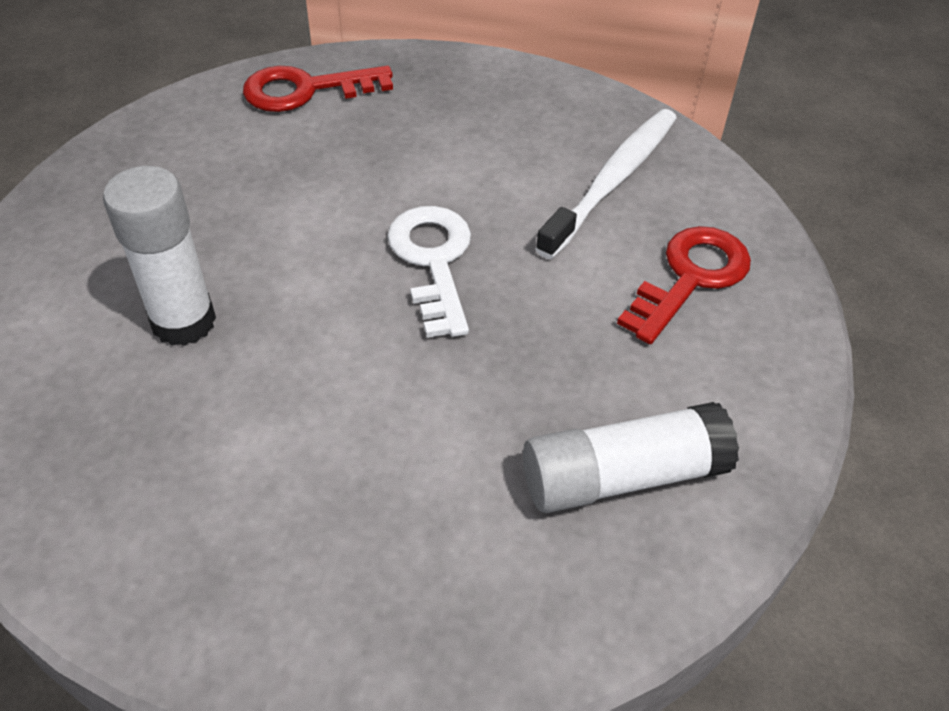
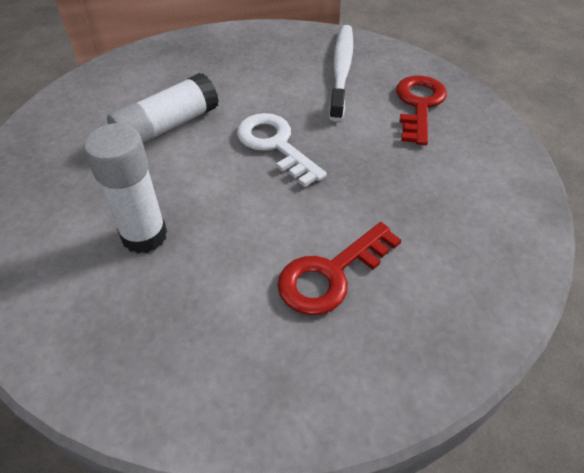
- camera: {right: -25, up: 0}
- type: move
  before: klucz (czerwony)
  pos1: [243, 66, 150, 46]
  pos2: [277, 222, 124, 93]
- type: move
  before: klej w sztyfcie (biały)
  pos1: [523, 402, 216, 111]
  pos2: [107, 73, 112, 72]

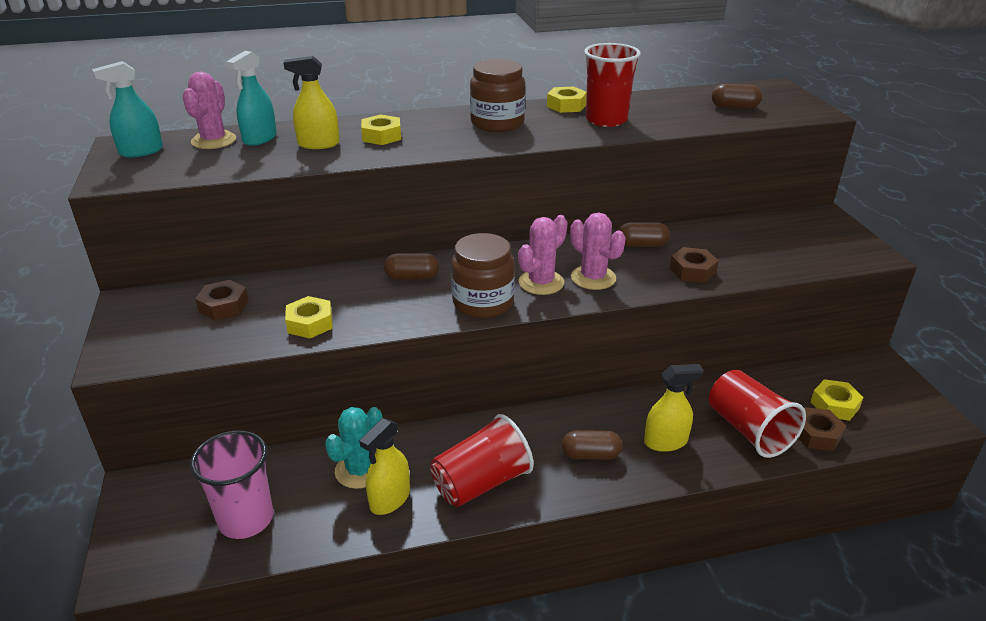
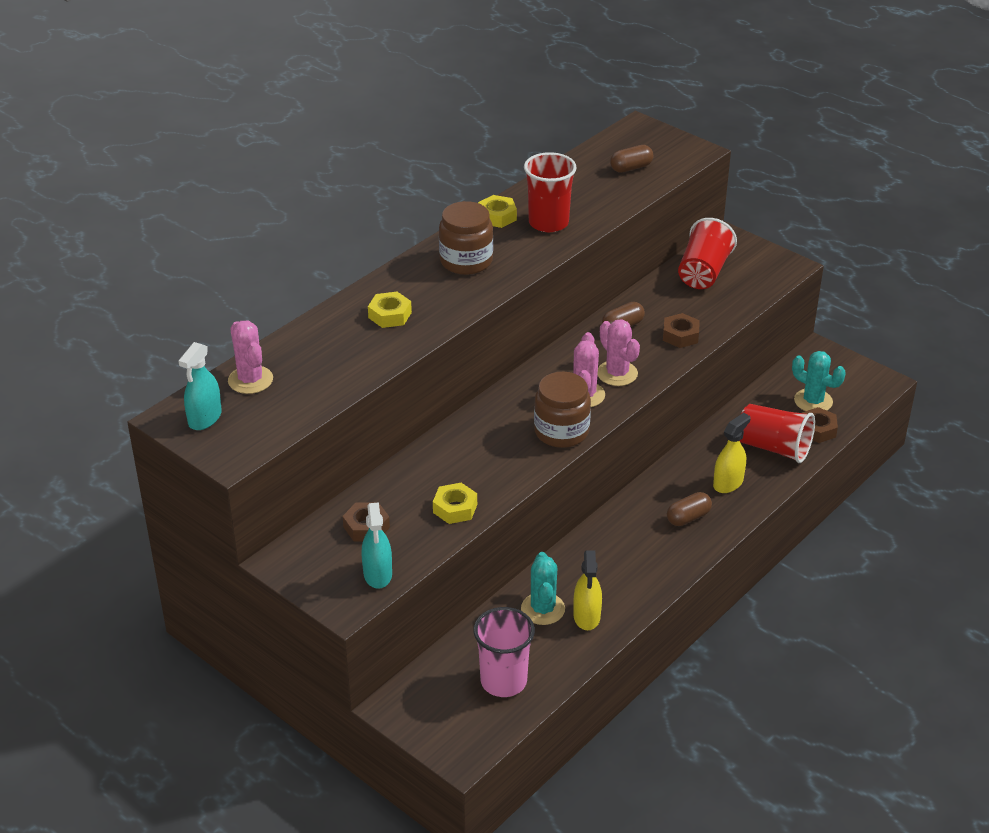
- camera: {right: -35, up: 5}
- type: delete
  before: spryskiwacz (żółty)
  pos1: [283, 56, 56, 93]
- type: delete
  before: kapsułka (brązowy)
  pos1: [384, 253, 55, 27]
- type: move
  before: spryskiwacz (turkusowy)
  pos1: [226, 51, 51, 95]
  pos2: [362, 502, 30, 87]
- type: move
  before: szklanka (czerwony)
  pos1: [430, 414, 104, 93]
  pos2: [678, 218, 59, 71]
- type: replace
  before: nakrętka (żółty)
  after: kaktus (turkusowy)
  pos1: [811, 379, 53, 42]
  pos2: [792, 351, 54, 60]
- type: rotate
  before: kaktus (różowy)
  pos1: [570, 213, 56, 77]
  pos2: [598, 319, 42, 67]
  turn: 45

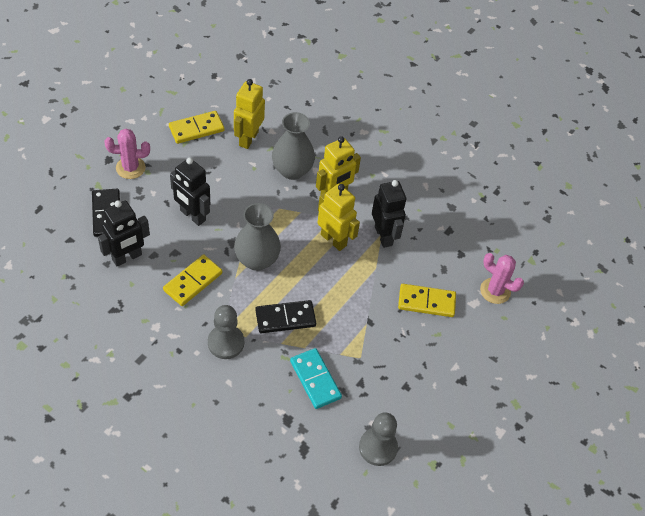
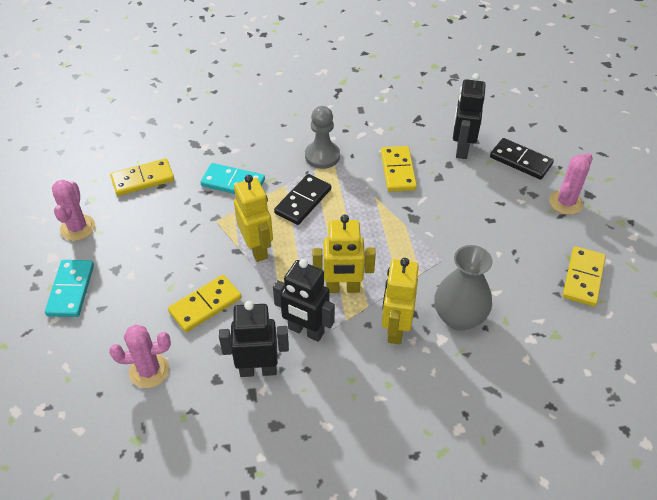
- camera: {right: 140, up: -5}
- type: delete
  before: wazon (szary)
  pos1: [234, 203, 47, 68]
- type: insert
  after: kostka domina (turkusowy)
  pos2: [45, 260, 49, 57]
- type: insert
  after: kaktus (różowy)
  pos2: [52, 180, 43, 61]
- type: move
  before: robot (czarny)
  pos1: [170, 158, 40, 68]
  pos2: [219, 301, 70, 76]
- type: move
  before: robot (żółty)
  pos1: [234, 79, 31, 70]
  pos2: [234, 175, 39, 87]
- type: replace
  before: pionek (szary)
  after: kostka domina (żółty)
  pos1: [359, 412, 39, 54]
  pos2: [110, 158, 64, 38]

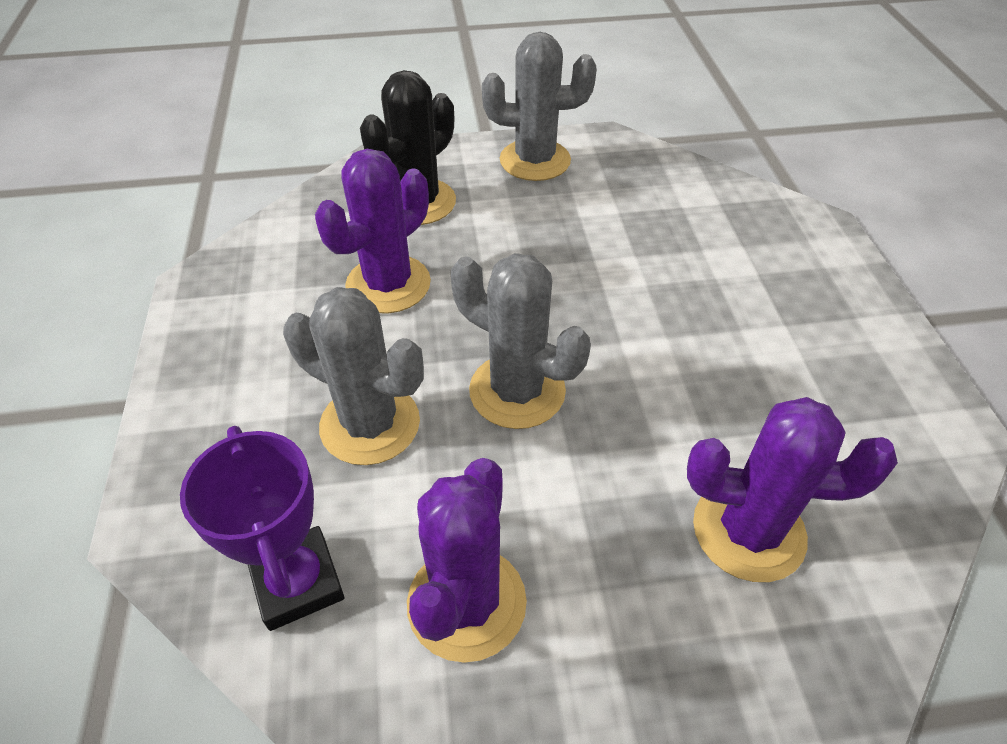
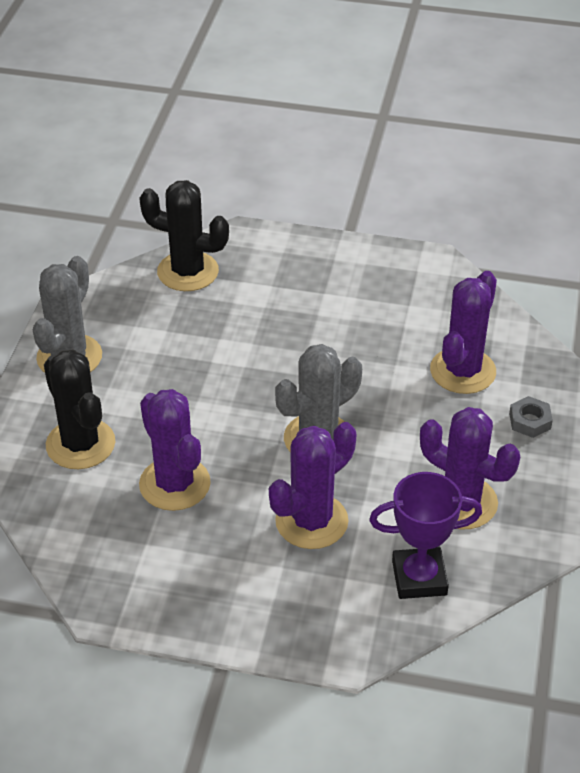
- camera: {right: -70, up: -5}
- type: insert
  after: kaktus (czarny)
  pos2: [139, 180, 90, 111]
- type: insert
  after: nakrętka (szary)
  pos2: [509, 396, 44, 42]
- type: recolor
  before: kaktus (szary)
  after: kaktus (fioletowy)
  pos1: [283, 287, 141, 178]
  pos2: [269, 422, 87, 127]

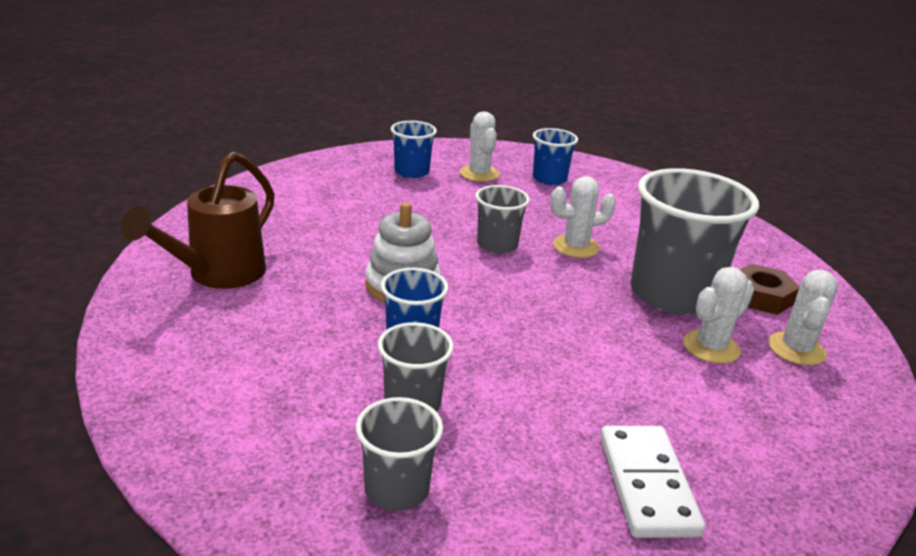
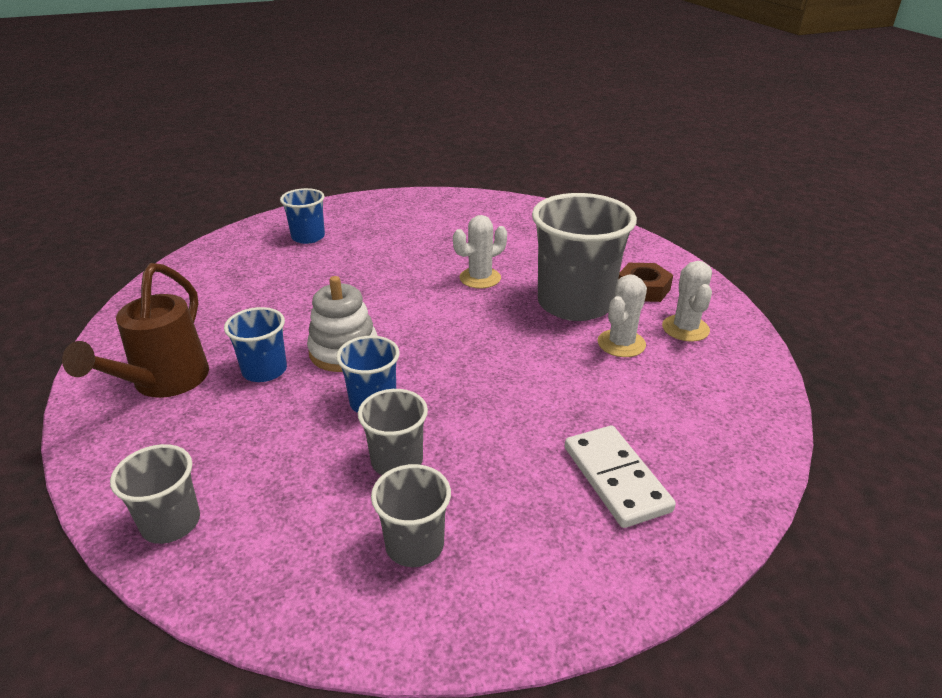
- camera: {right: -15, up: 5}
- type: delete
  before: kaktus (biały)
  pos1: [460, 111, 39, 71]
- type: move
  before: szklanka (szary)
  pos1: [475, 185, 55, 69]
  pos2: [110, 444, 90, 100]
- type: move
  before: szklanka (niebieski)
  pos1: [533, 128, 45, 57]
  pos2: [224, 307, 63, 75]

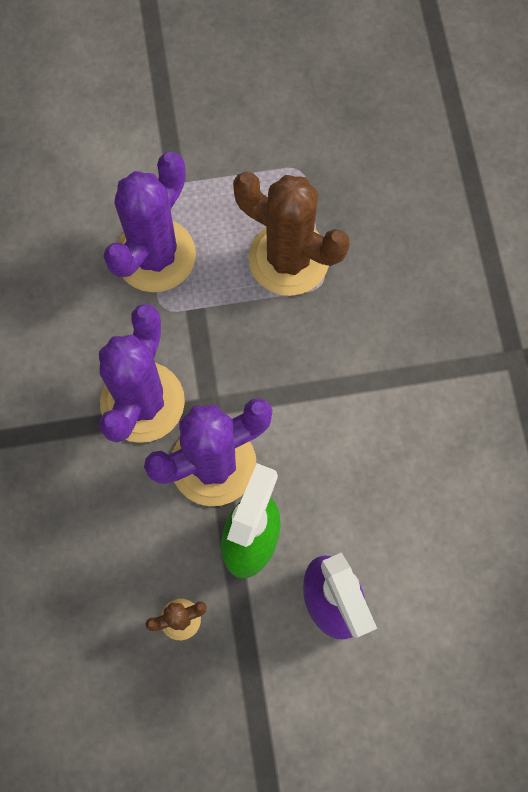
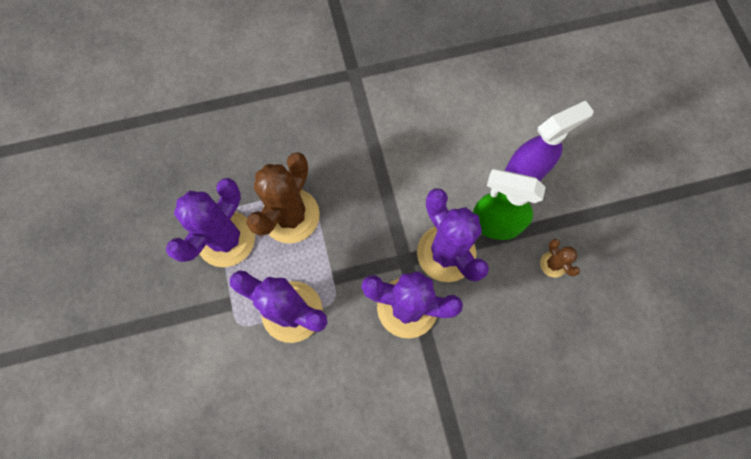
- camera: {right: -95, up: 0}
- type: insert
  after: kaktus (fioletowy)
  pos2: [166, 178, 89, 89]

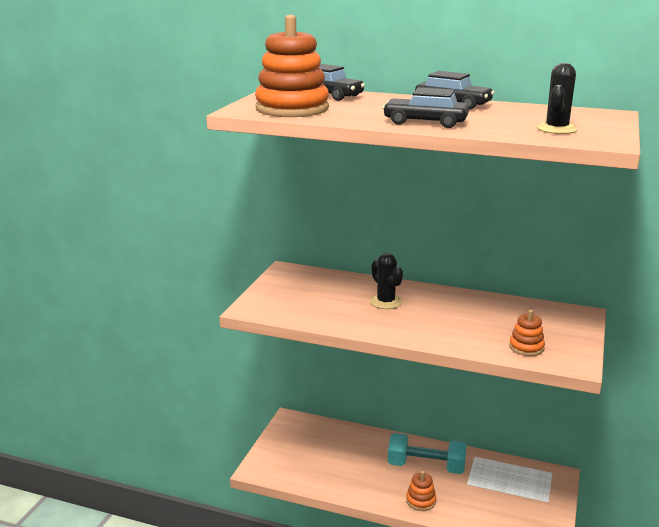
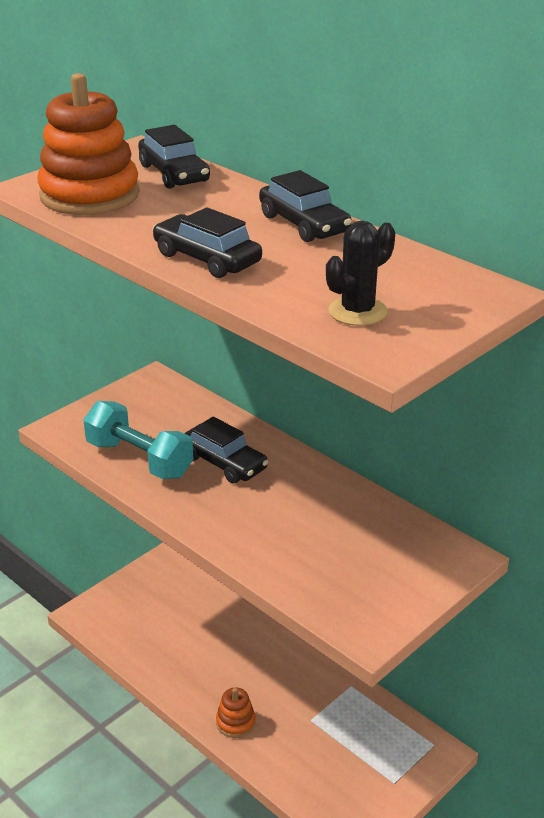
- camera: {right: 25, up: 10}
- type: delete
  before: zabawka nakładanka (pomarańczowy)
  pos1: [509, 310, 36, 46]
- type: move
  before: hantel (turkusowy)
  pos1: [388, 433, 79, 41]
  pos2: [83, 401, 110, 78]
- type: replace
  before: kaktus (czarny)
  after: samochód (czarny)
  pos1: [370, 253, 33, 56]
  pos2: [184, 417, 84, 67]

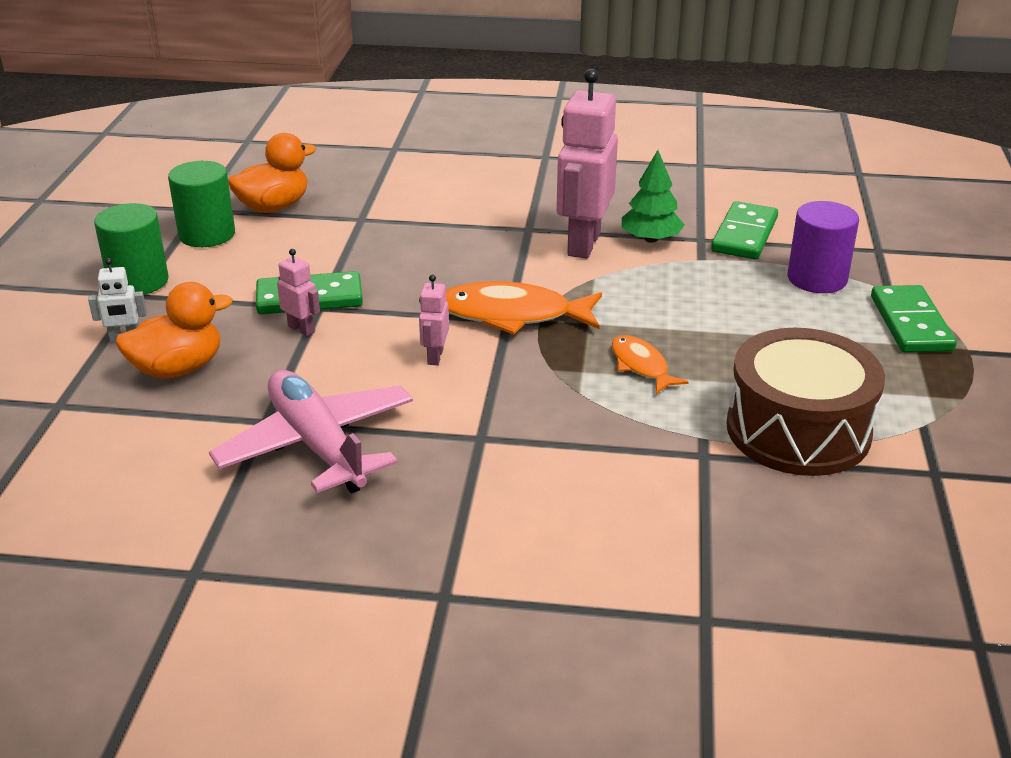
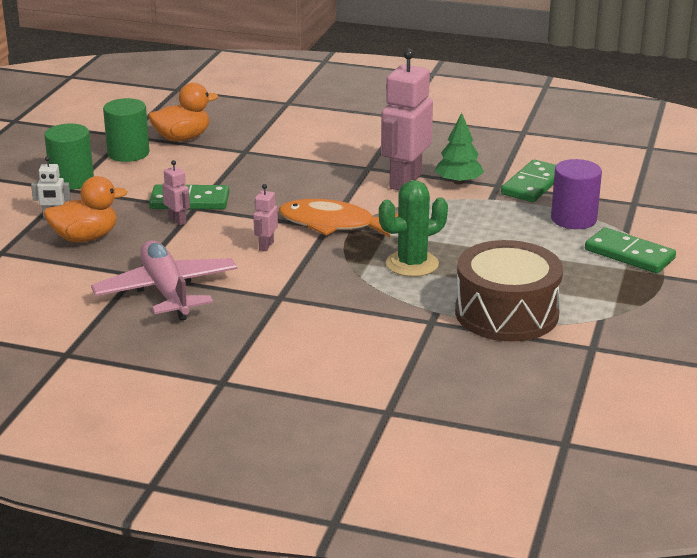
- camera: {right: 10, up: -5}
- type: replace
  before: ryba (pomarańczowy)
  after: kaktus (zielony)
  pos1: [612, 335, 76, 59]
  pos2: [379, 180, 69, 97]
- type: rotate
  before: kostka domina (zielony)
  pos1: [871, 285, 86, 68]
  pos2: [585, 227, 91, 46]
  turn: -60

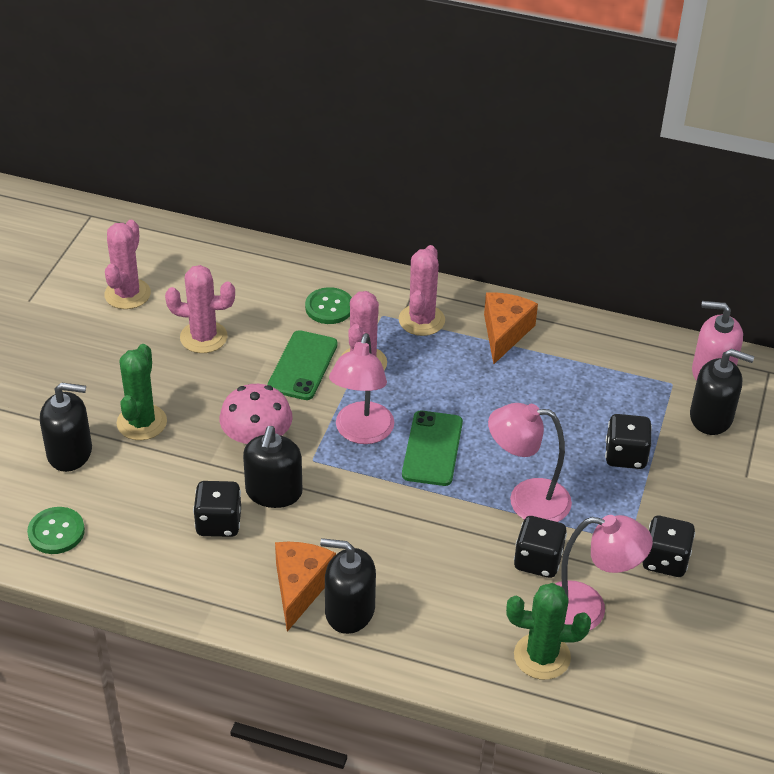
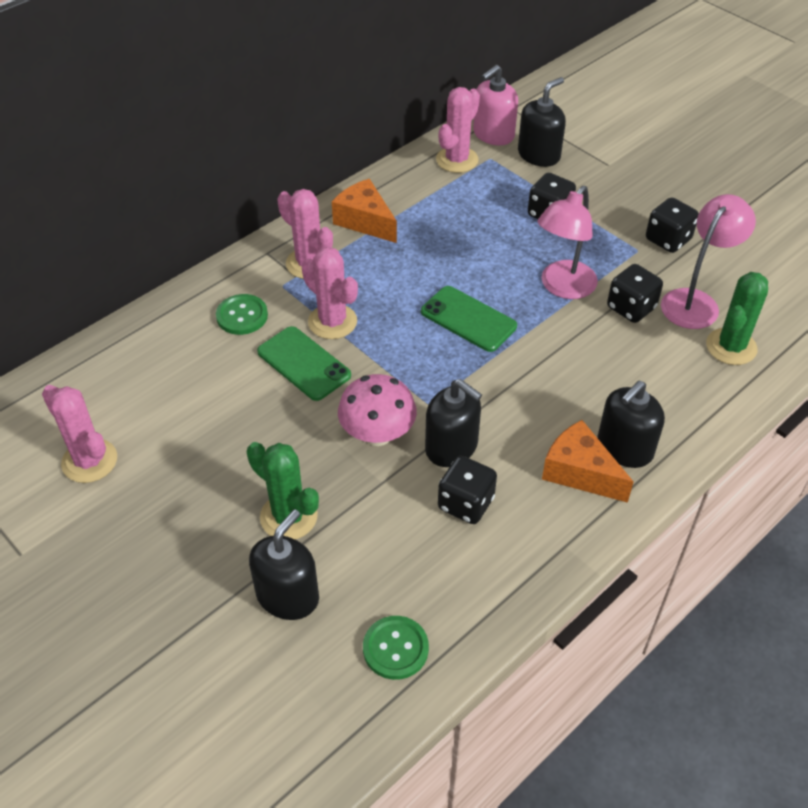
- camera: {right: -60, up: 5}
- type: delete
  before: lampka (różowy)
  pos1: [329, 333, 65, 111]
- type: move
  before: kaktus (różowy)
  pos1: [165, 265, 70, 88]
  pos2: [436, 87, 44, 86]

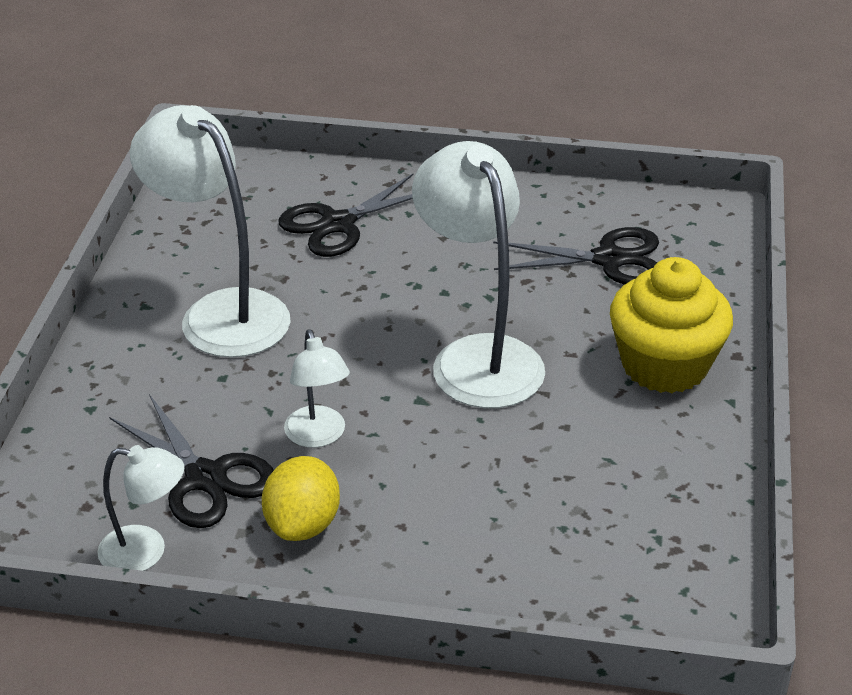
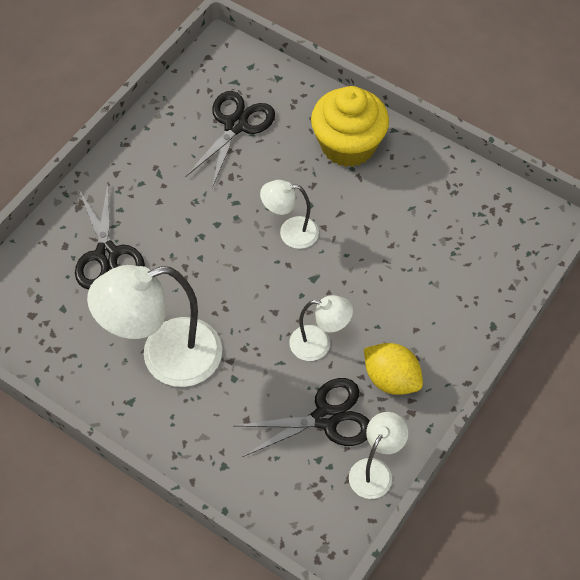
- camera: {right: -65, up: 20}
- type: resize
  before: lampka (biały)
  pos1: [412, 141, 133, 267]
  pos2: [260, 180, 59, 69]
  scale: 0.52

